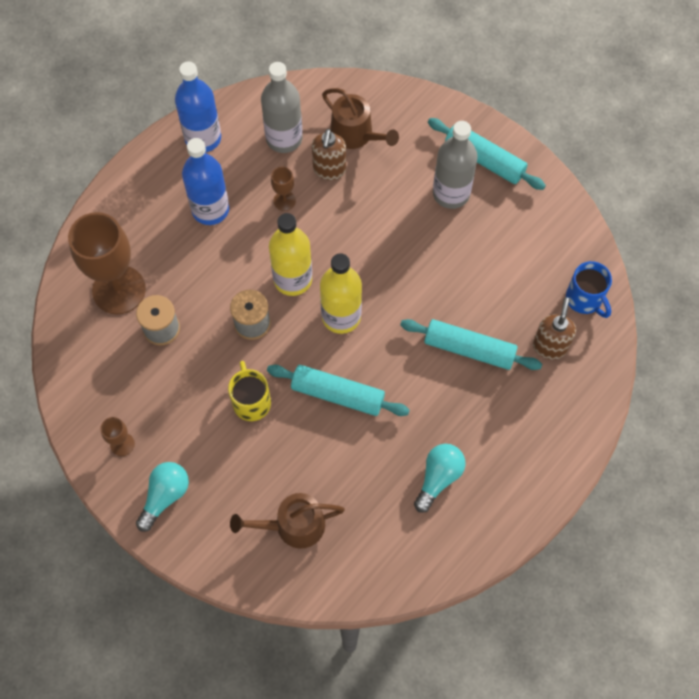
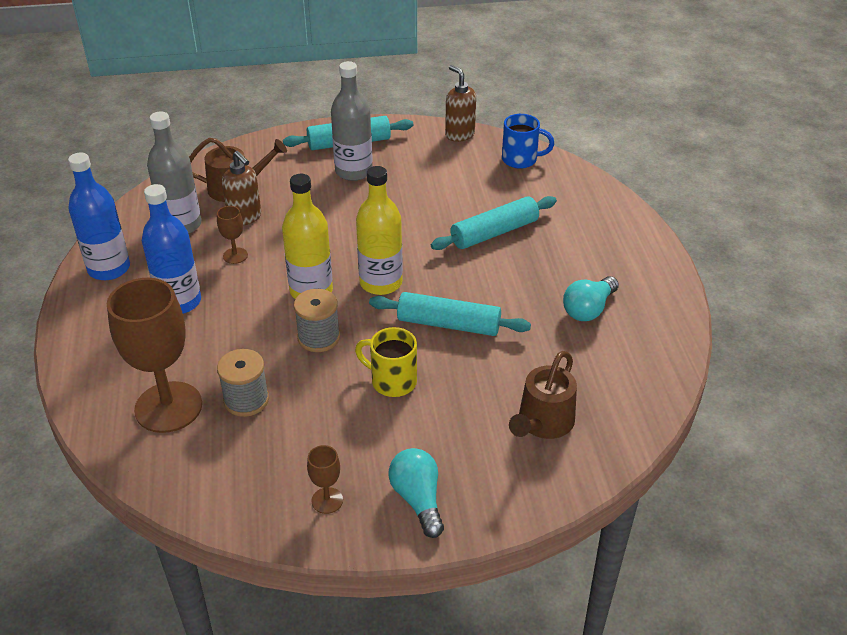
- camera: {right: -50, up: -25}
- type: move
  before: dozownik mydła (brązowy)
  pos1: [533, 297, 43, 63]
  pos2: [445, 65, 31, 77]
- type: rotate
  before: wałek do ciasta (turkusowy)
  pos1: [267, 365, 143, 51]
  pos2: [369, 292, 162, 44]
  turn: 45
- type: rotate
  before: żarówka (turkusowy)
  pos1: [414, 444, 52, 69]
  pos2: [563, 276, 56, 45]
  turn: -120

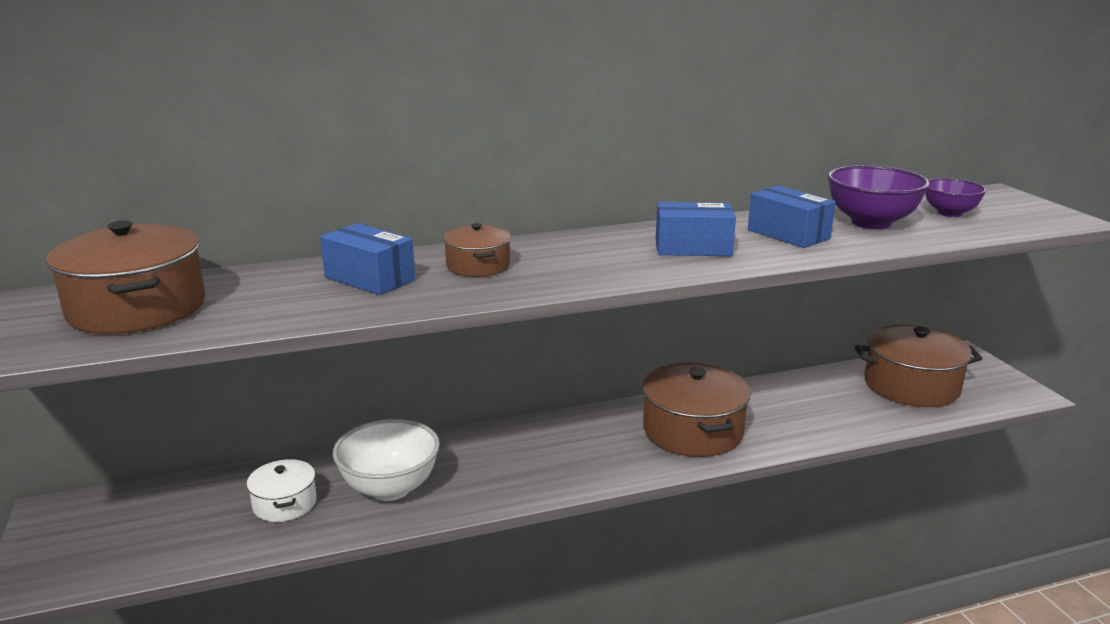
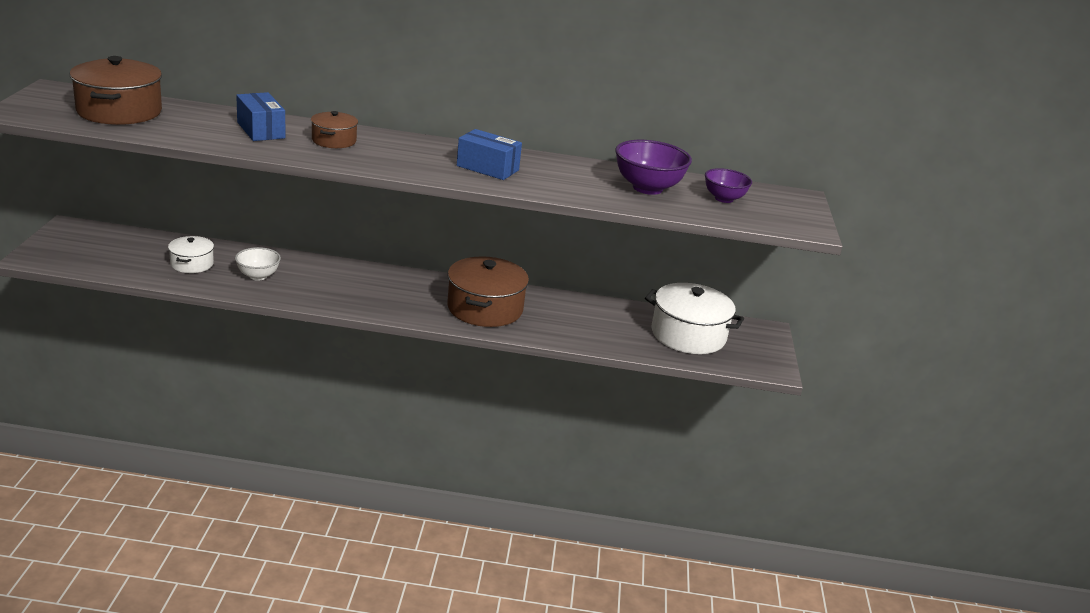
- camera: {right: 20, up: 5}
- type: delete
  before: pudełko (niebieski)
  pos1: [748, 186, 88, 62]
- type: recolor
  before: garnek (brązowy)
  after: garnek (biały)
  pos1: [855, 324, 128, 83]
  pos2: [645, 283, 99, 71]
- type: resize
  before: miska (biały)
  pos1: [333, 419, 107, 82]
  pos2: [235, 247, 46, 34]
  scale: 0.62

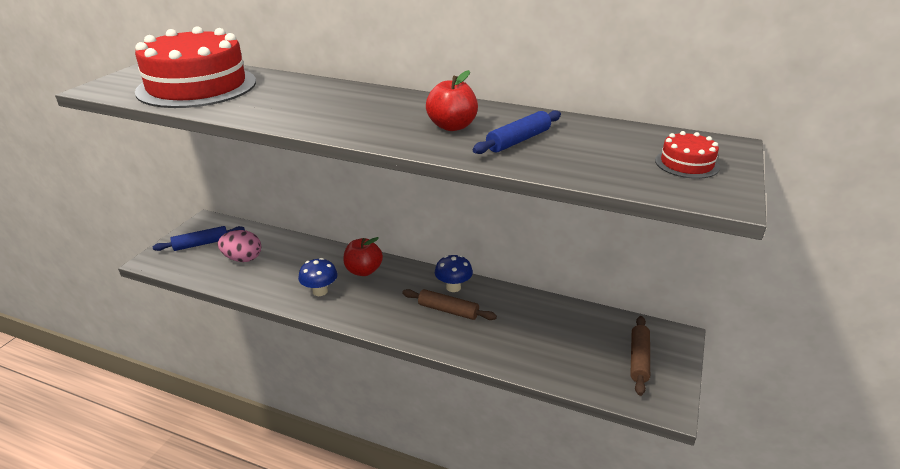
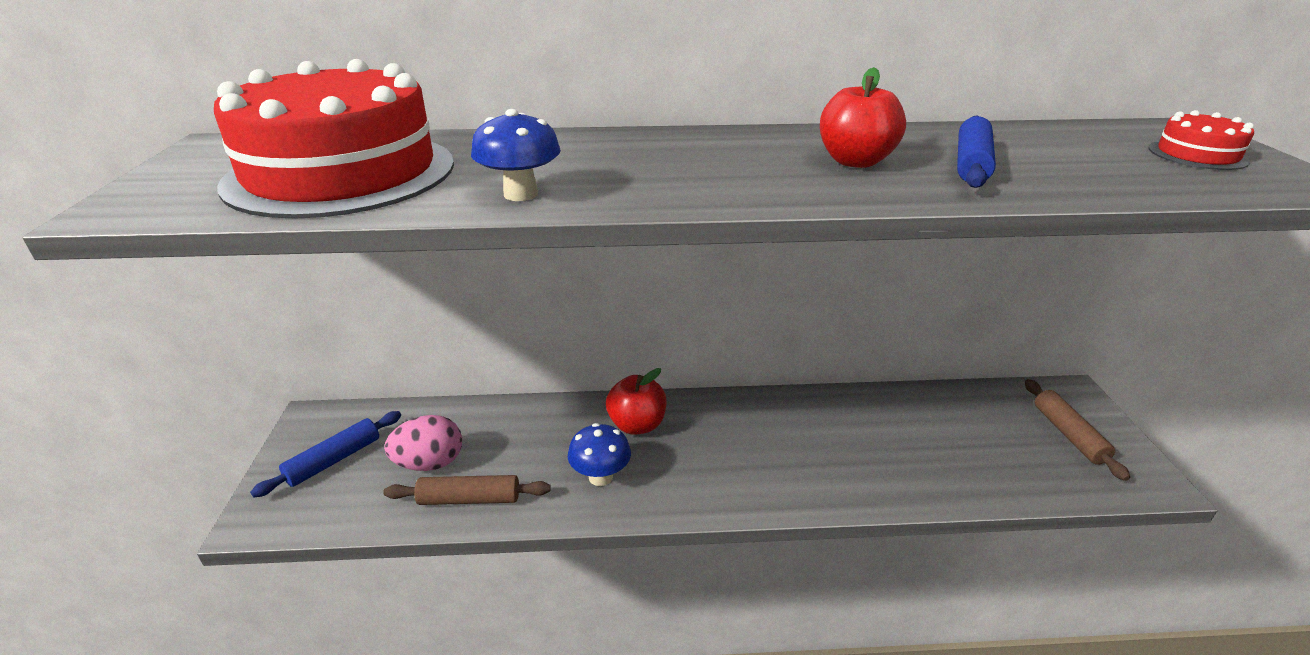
- camera: {right: -25, up: 0}
- type: move
  before: wałek do ciasta (brązowy)
  pos1: [402, 289, 95, 31]
  pos2: [383, 475, 168, 30]
- type: move
  before: grzyb (niebieski)
  pos1: [435, 255, 38, 37]
  pos2: [471, 109, 90, 92]

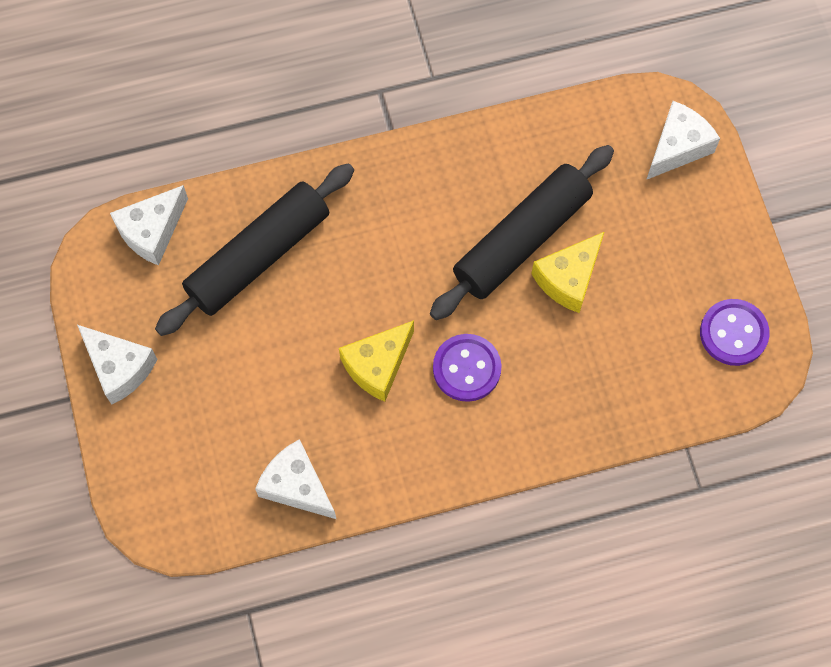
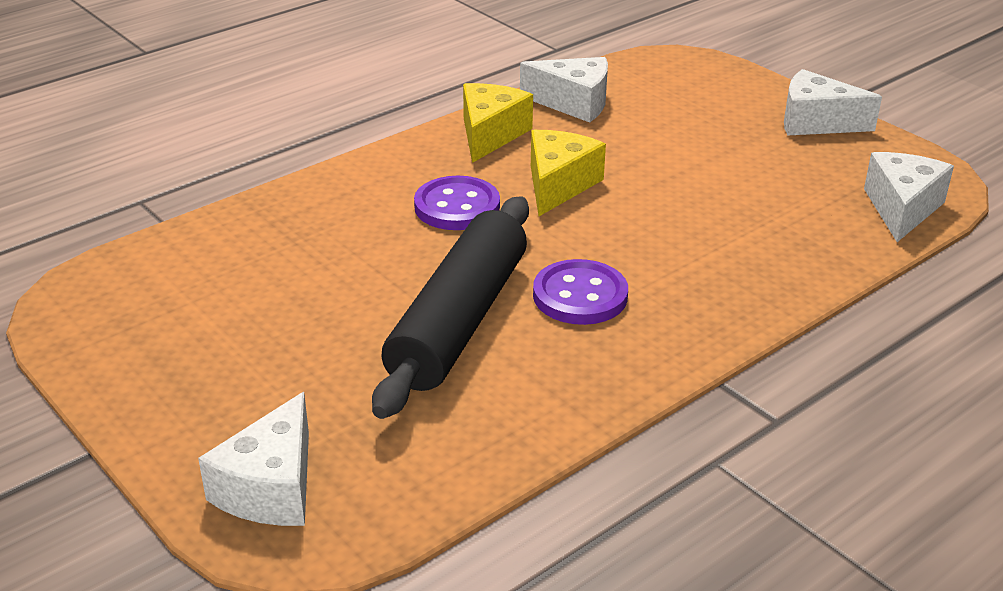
- camera: {right: 155, up: -35}
- type: delete
  before: wałek do ciasta (czarny)
  pos1: [155, 163, 199, 173]
- type: move
  before: ser (żółty)
  pos1: [531, 232, 73, 81]
  pos2: [463, 83, 70, 80]
- type: move
  before: guzik (fioletowy)
  pos1: [700, 299, 70, 67]
  pos2: [533, 259, 95, 66]

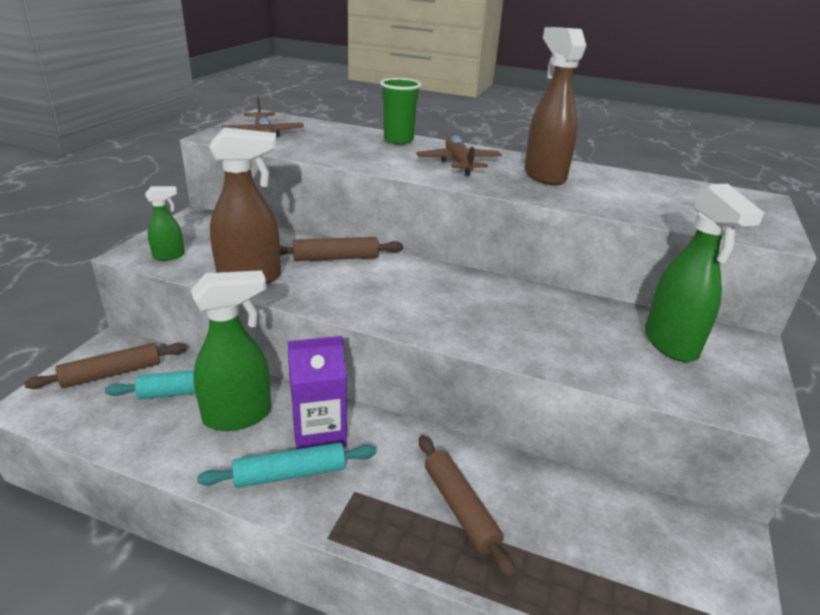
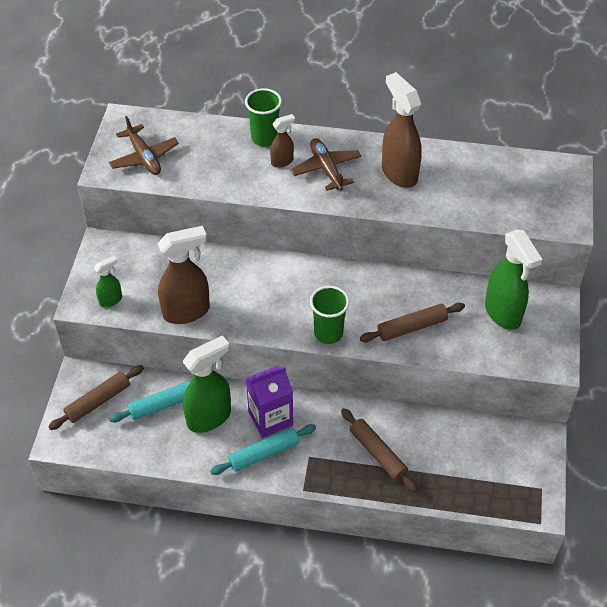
- camera: {right: -10, up: 20}
- type: insert
  after: spryskiwacz (brązowy)
  pos2: [270, 114, 25, 54]
- type: insert
  after: szklanka (zielony)
  pos2: [310, 286, 39, 58]
- type: move
  before: wałek do ciasta (brązowy)
  pos1: [280, 237, 123, 24]
  pos2: [360, 303, 105, 39]

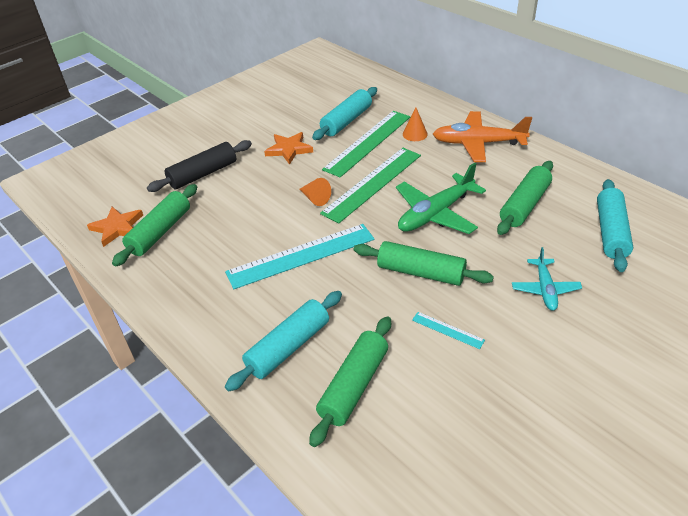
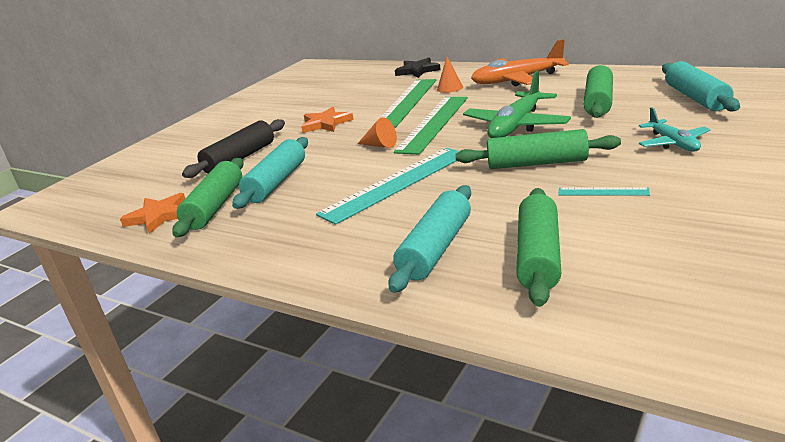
- camera: {right: -15, up: -15}
- type: insert
  after: gwiazda (czarny)
  pos2: [395, 58, 46, 20]
- type: move
  before: wałek do ciasta (turkusowy)
  pos1: [312, 87, 65, 53]
  pos2: [232, 137, 76, 72]

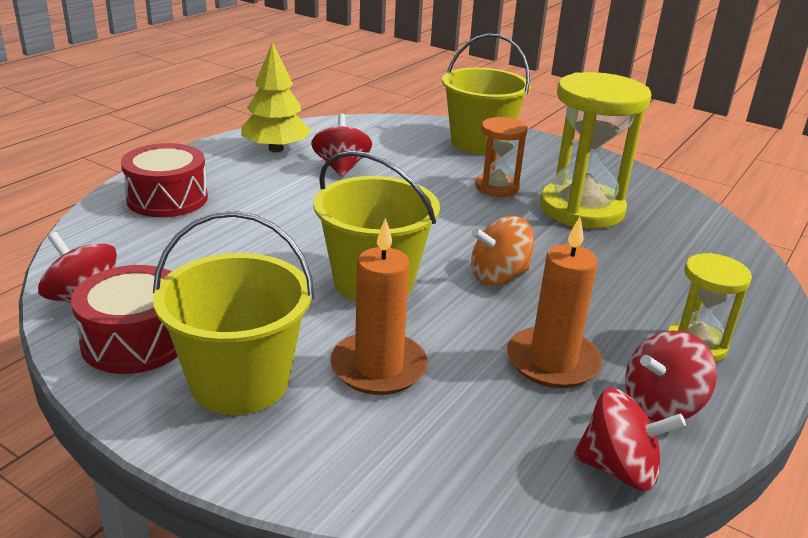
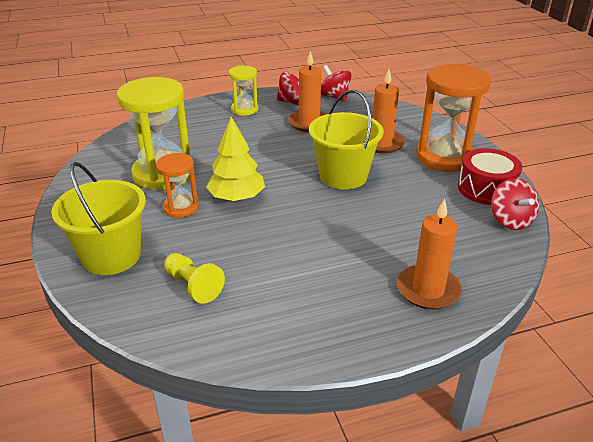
- camera: {right: -140, up: 5}
- type: delete
  before: bączek (czerwony)
  pos1: [311, 114, 61, 63]
- type: delete
  before: bączek (pomarańczowy)
  pos1: [471, 216, 63, 69]
- type: insert
  after: pionek (żółty)
  pos2: [164, 253, 61, 51]
- type: move
  before: drzewko (żółty)
  pos1: [241, 42, 70, 110]
  pos2: [206, 117, 59, 84]
- type: replace
  before: bęben (czerwony)
  after: świeca (pomarańczowy)
  pos1: [121, 143, 87, 74]
  pos2: [397, 199, 65, 111]
- type: replace
  before: wiadro (żółty)
  after: klepsydra (pomarańczowy)
  pos1: [153, 211, 161, 204]
  pos2: [416, 64, 75, 108]

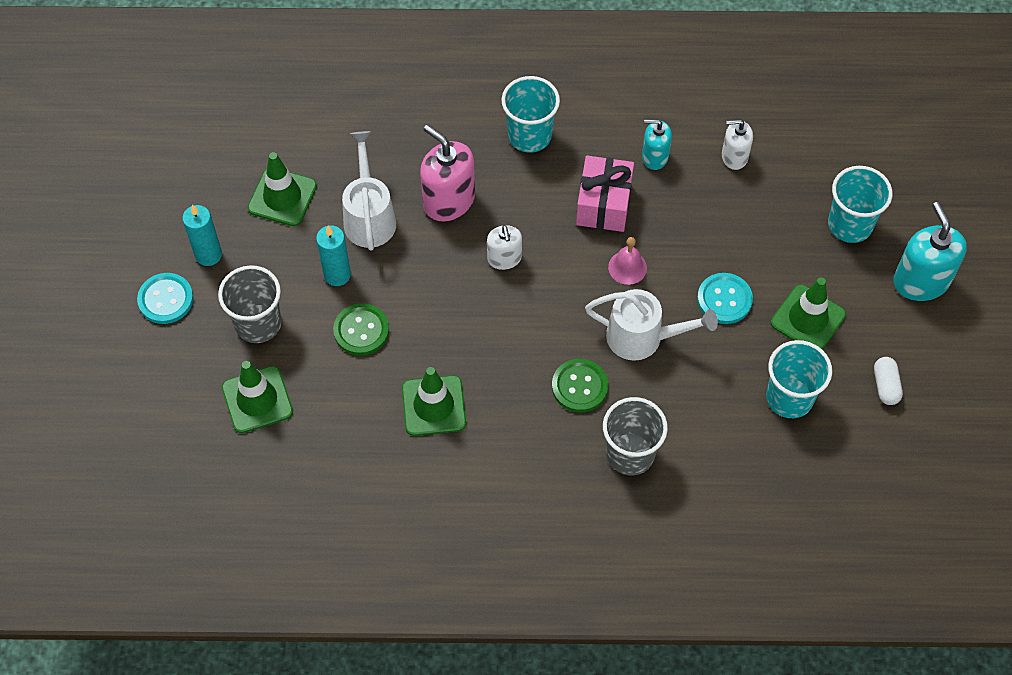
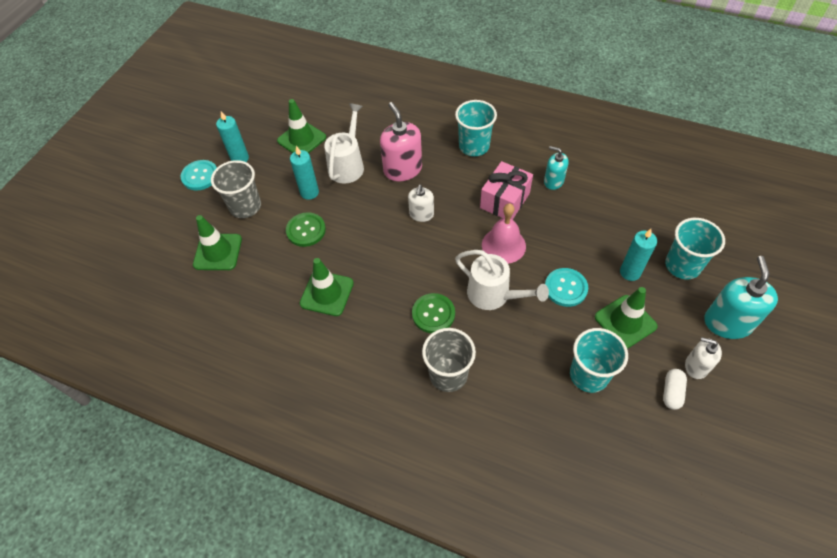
- camera: {right: 25, up: -5}
- type: insert
  after: świeca (turkusowy)
  pos2: [620, 229, 37, 52]
- type: move
  before: dozownik mydła (biały)
  pos1: [722, 119, 31, 51]
  pos2: [685, 337, 37, 42]
- type: resize
  before: dzwonek (różowy)
  pos1: [608, 237, 39, 48]
  pos2: [482, 203, 44, 61]
  scale: 1.53

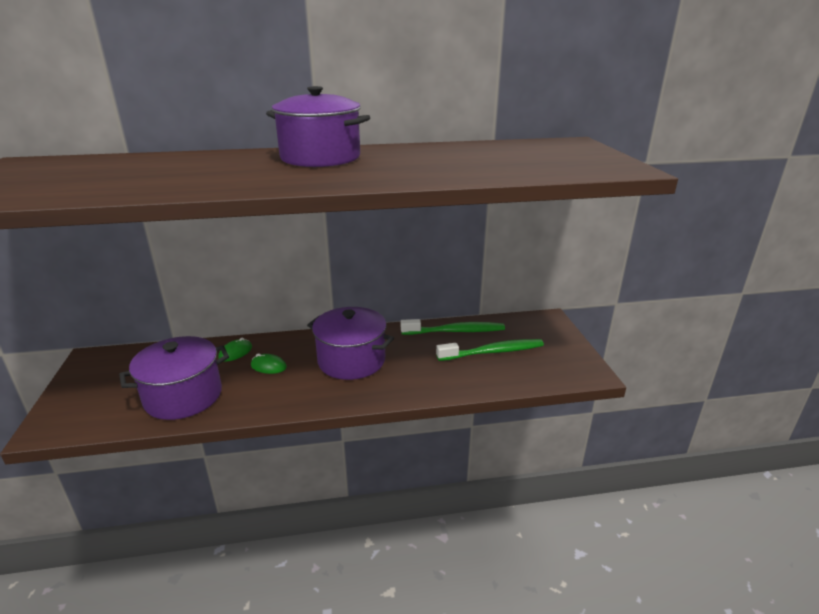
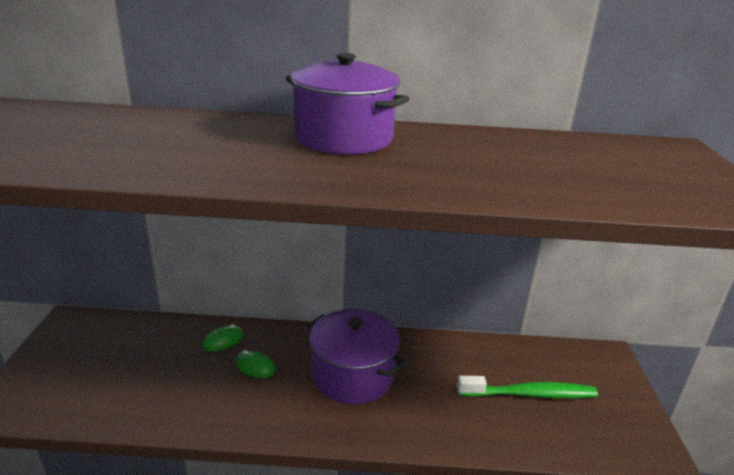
- camera: {right: 10, up: 0}
- type: delete
  before: garnek (fioletowy)
  pos1: [119, 336, 110, 84]
- type: delete
  before: szczoteczka do zębów (zielony)
  pos1: [401, 319, 104, 16]

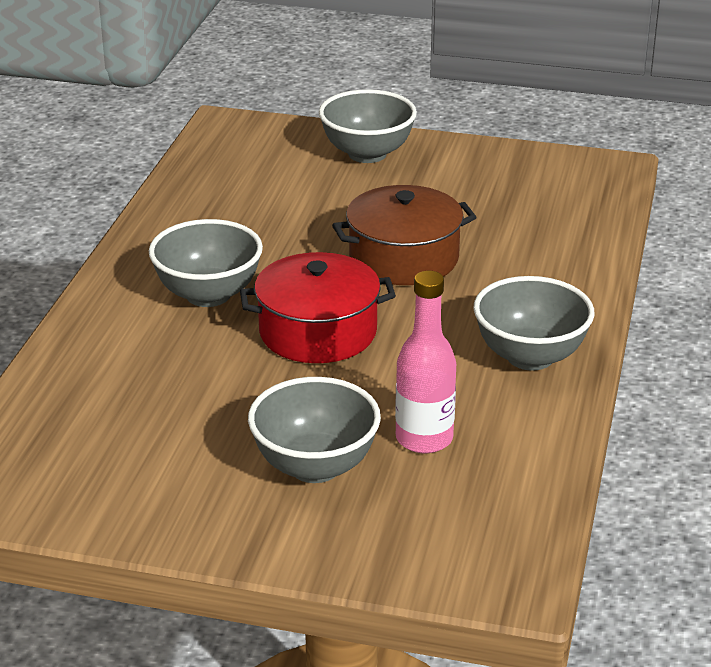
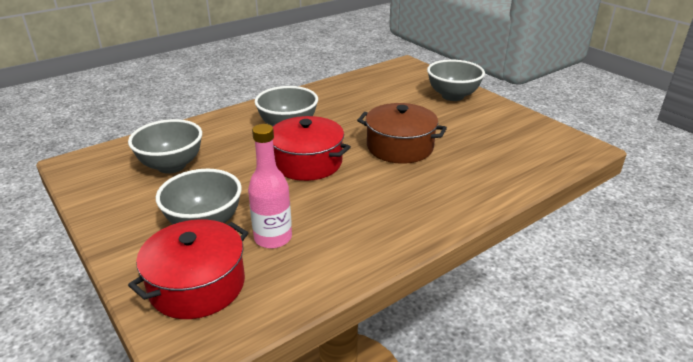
- camera: {right: 40, up: 0}
- type: insert
  after: garnek (czerwony)
  pos2: [128, 219, 120, 100]
- type: move
  before: miska (szary)
  pos1: [473, 276, 122, 95]
  pos2: [128, 119, 74, 55]

